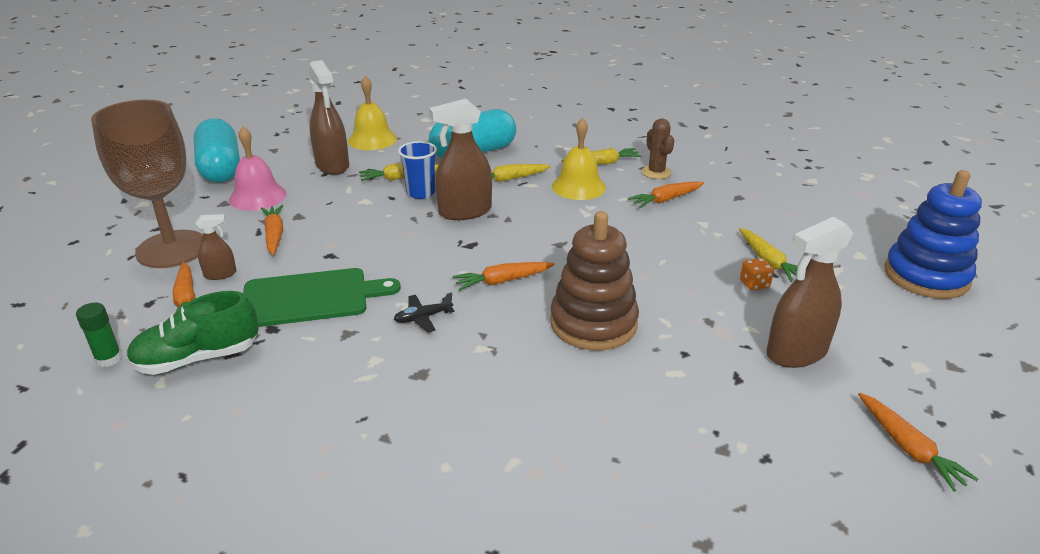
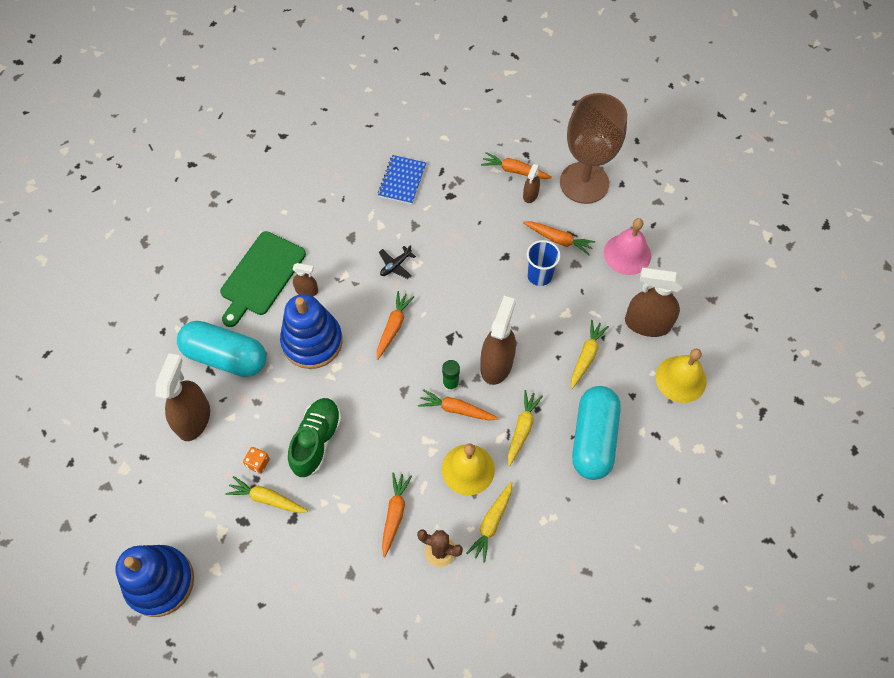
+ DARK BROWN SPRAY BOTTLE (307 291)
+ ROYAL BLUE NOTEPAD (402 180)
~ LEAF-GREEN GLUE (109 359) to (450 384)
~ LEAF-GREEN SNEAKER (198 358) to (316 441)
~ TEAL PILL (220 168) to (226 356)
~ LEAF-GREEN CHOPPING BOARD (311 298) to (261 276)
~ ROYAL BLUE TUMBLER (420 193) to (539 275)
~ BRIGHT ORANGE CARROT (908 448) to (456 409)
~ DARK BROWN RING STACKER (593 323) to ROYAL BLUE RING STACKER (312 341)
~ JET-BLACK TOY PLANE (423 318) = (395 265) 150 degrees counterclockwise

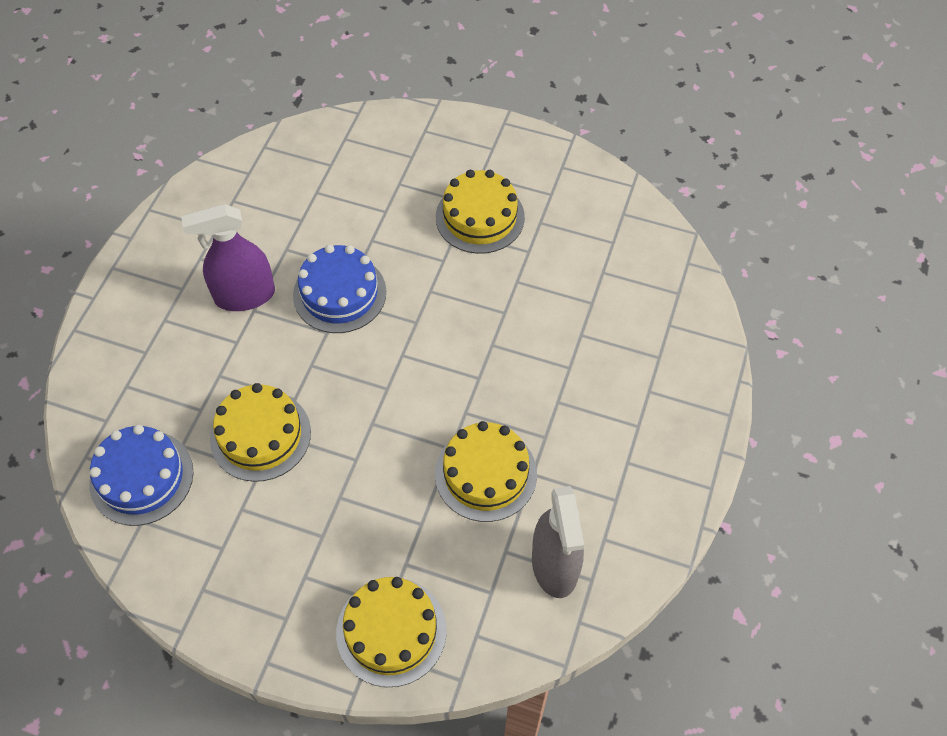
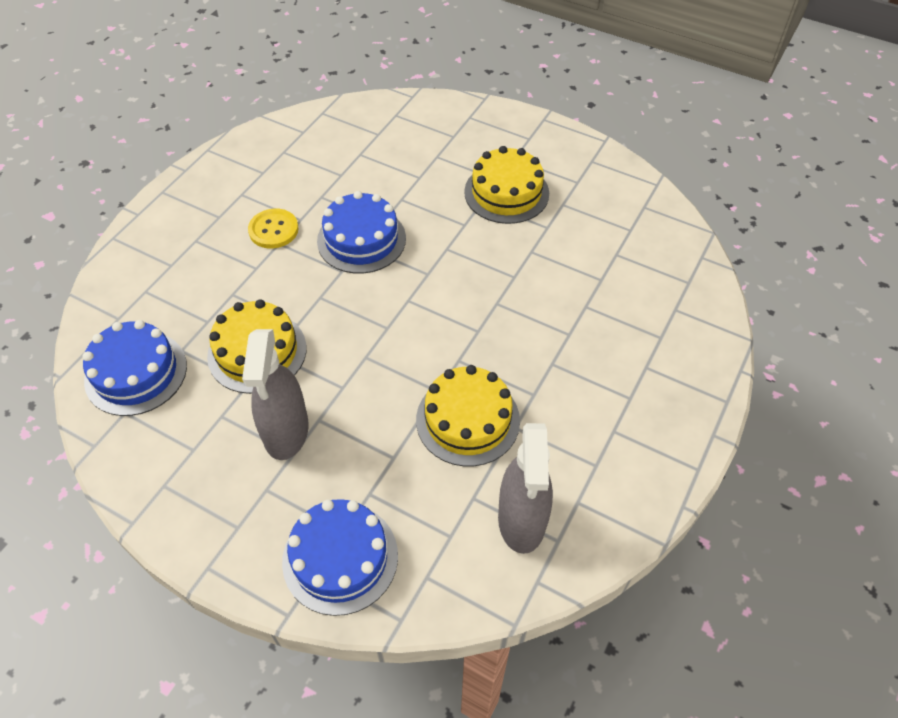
+ GRAY SPRAY BOTTLE (286 431)
~ ROYAL PURPLE SPRAY BOTTLE (244 296) to BRIGHT YELLOW SHIRT BUTTON (273 230)
~ BRIGHT YELLOW CAKE (391 631) to ROYAL BLUE CAKE (340 558)

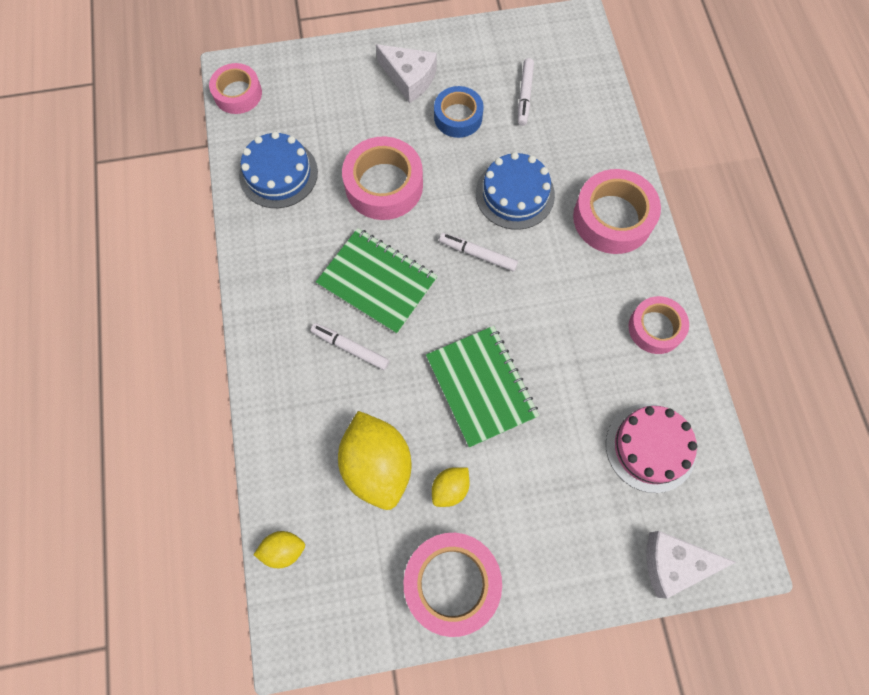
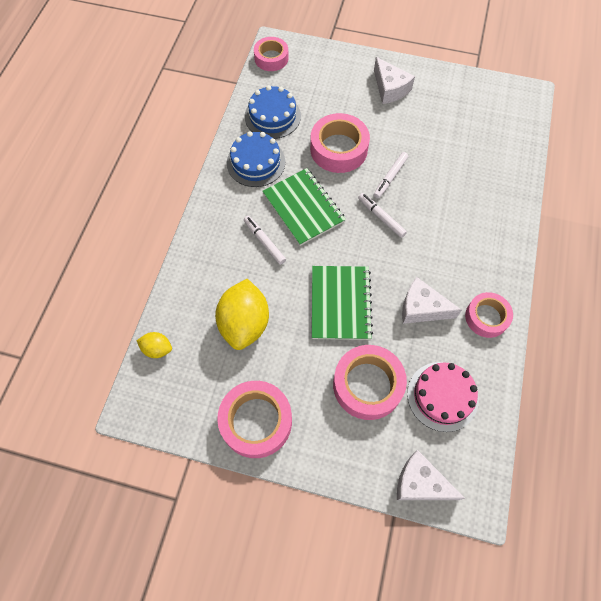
- BRIGHT YELLOW LEMON (450 489)
- ROYAL BLUE TAPE (458 117)
+ WHITE CHEESE (422 308)
~ ROYAL BLUE CAKE (515 194) to (256 162)
~ WHITE MARKER (524 95) to (390 177)
~ ROSE-PINK TAPE (612 218) to (367 385)

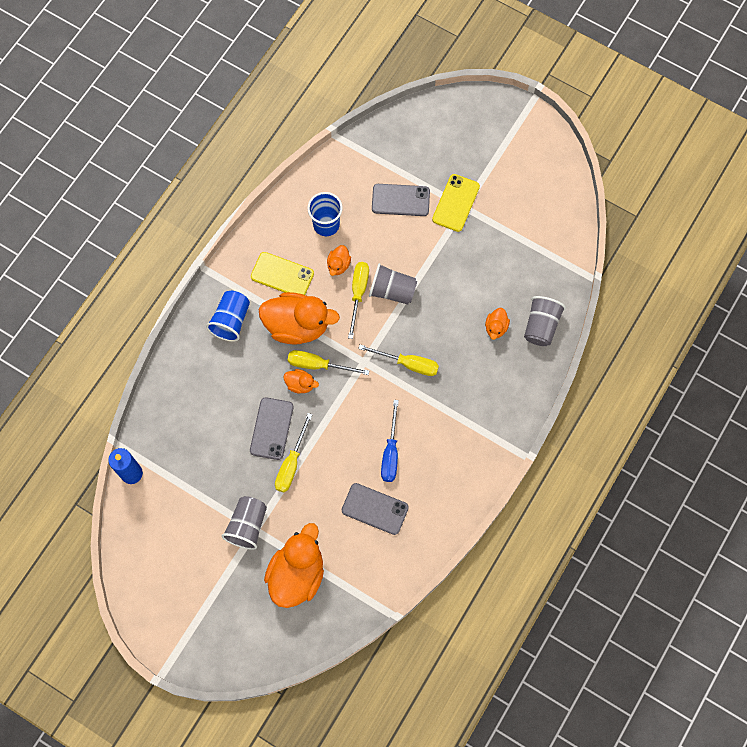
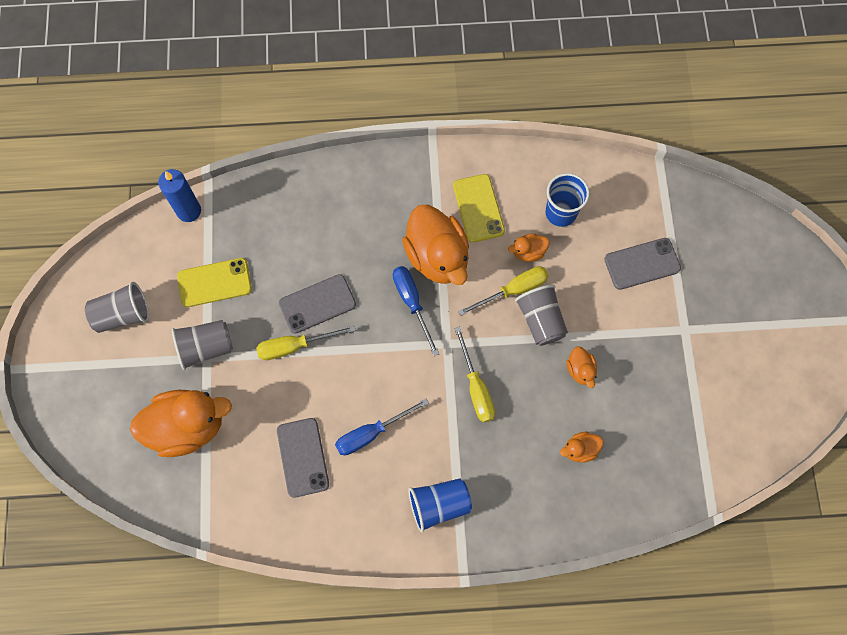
~ ROYAL BLUE TUMBLER (231 321) to (439 505)
~ BRIGHT ORANGE TOY DUCK (300 384) to (580 370)
~ BRIGHT YELLOW SMARTPHONE (456 203) to (214 282)
~ GRAY TUMBLER (541 326) to (123 314)
~ BRIGHT YELLOW FLAT SCREWDRIVER (318 365) to ROYAL BLUE FLAT SCREWDRIVER (412 303)
~ GRAY SMARTPHONE (400 200) = (642 264) 75 degrees counterclockwise

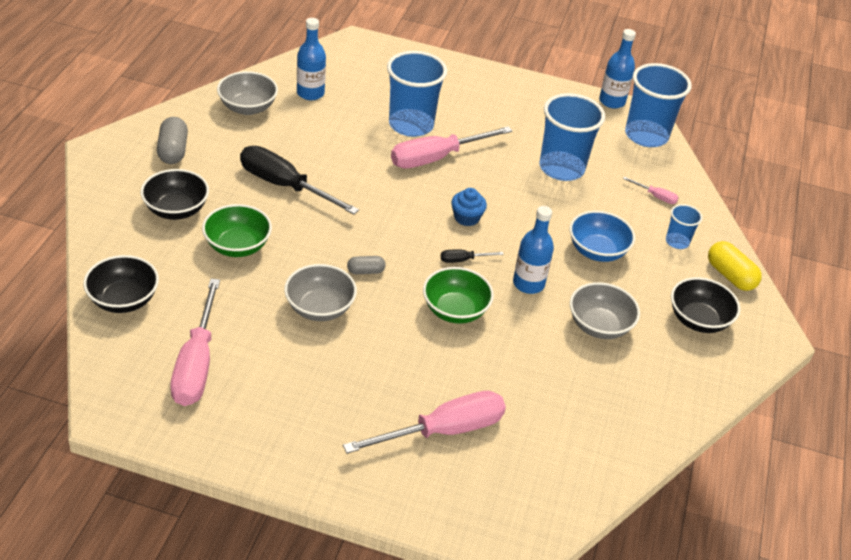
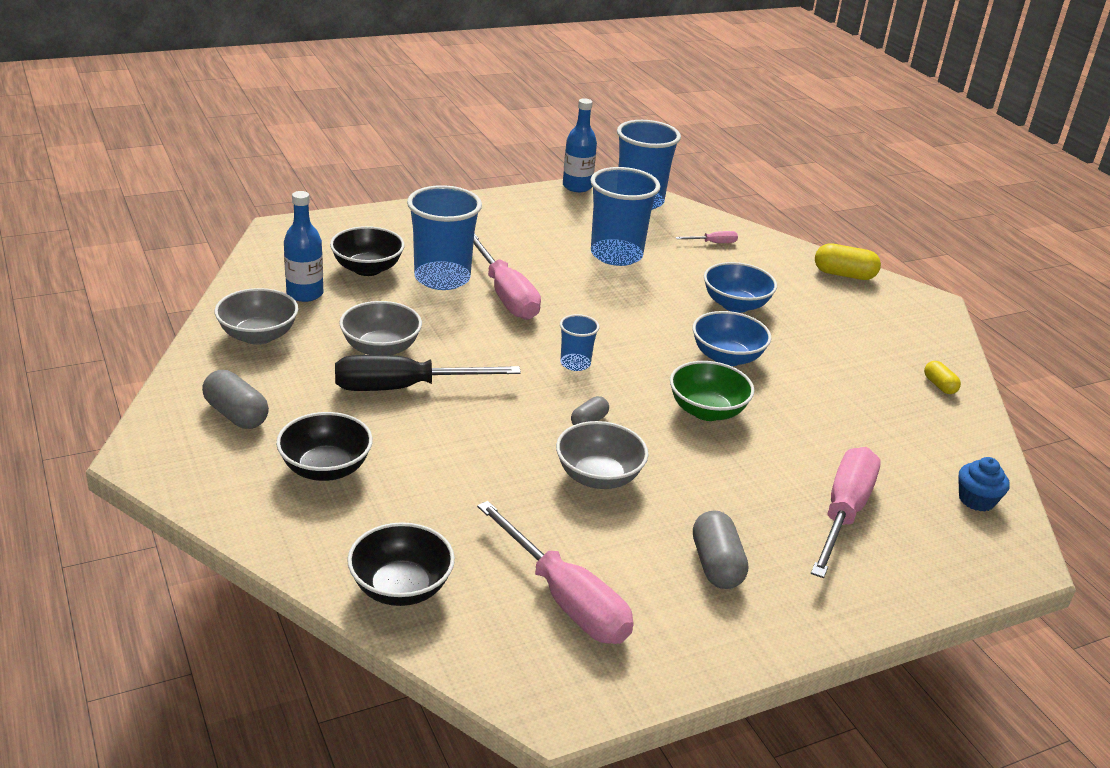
- LEAF-GREEN DEEP DISH (237 246)
- JET-BLACK FLAT SCREWDRIVER (463 260)
+ GRAY PILL (716 565)
+ BRIGHT YELLOW PILL (939 385)
~ ROYAL BLUE FAIRY CAKE (466 218) to (976 500)
~ GRAY DEEP DISH (599 326) to (381 348)
~ ROYAL BLUE TUMBLER (677 242) to (575 364)
~ JET-BLACK DEEP DISH (698 320) to (367 268)
~ ROYAL BLUE FLASK (528 284) to ROYAL BLUE DEEP DISH (727 357)
~ ROSE-PINK FLAT SCREWDRIVER (437 158) = (506 295) 45 degrees counterclockwise

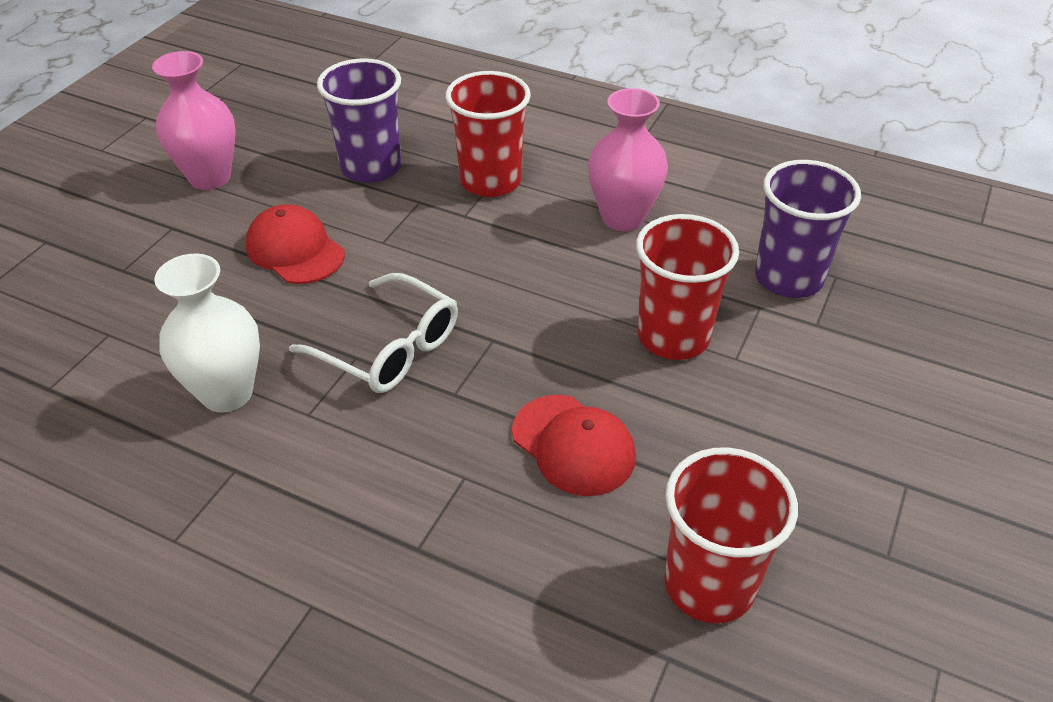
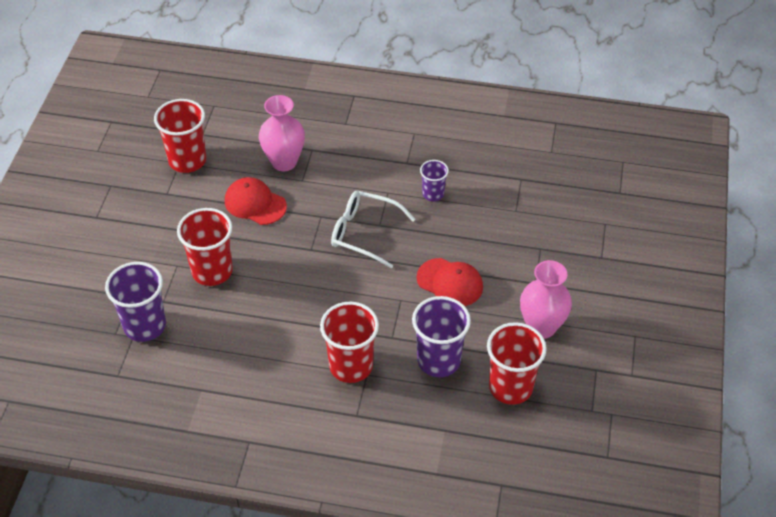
+ RED TUMBLER (510 387)
~ ROSE-PINK VASE (623 218) to (284 162)
~ WHITE VASE (227 393) to ROYAL PURPLE TUMBLER (433 194)

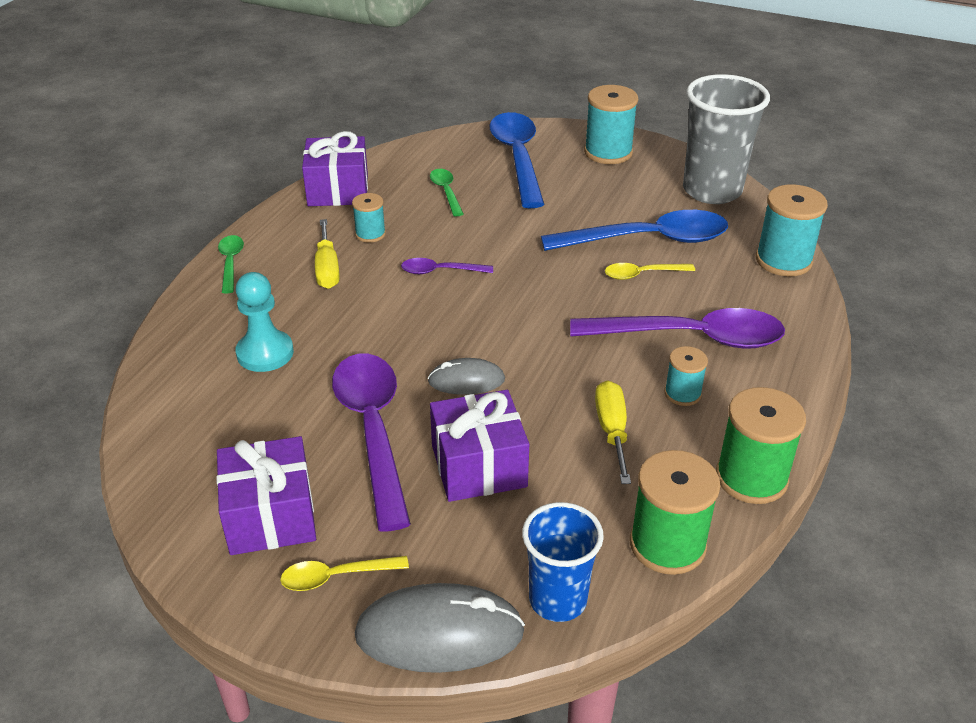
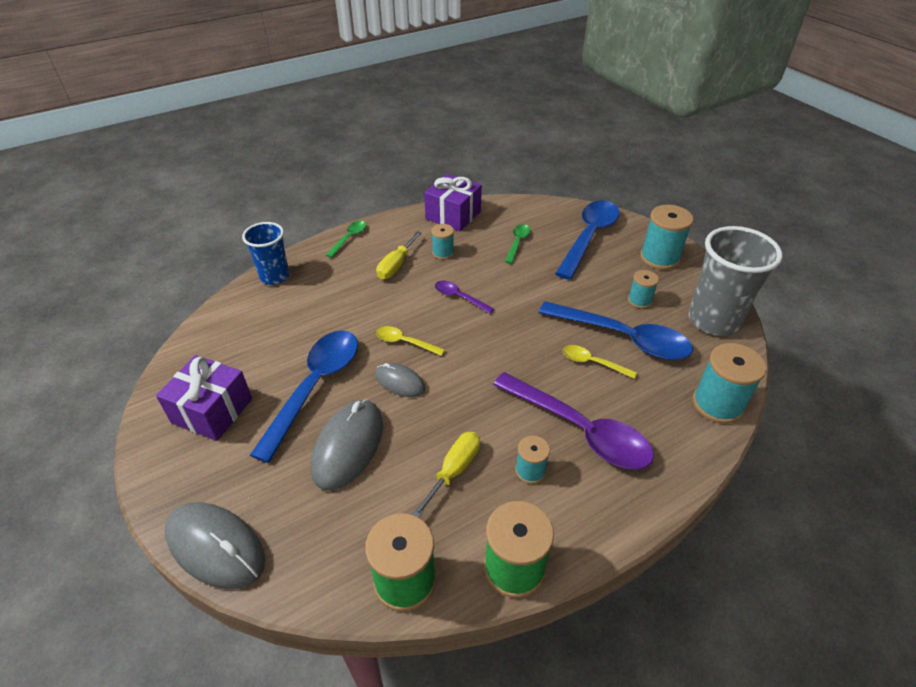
- TEAL PAWN (265 353)
+ TEAL REEL OF THREAD (639 300)
~ BRIGHT YELLOW TABLESPOON (336 576) to (405 342)
~ ROYAL BLUE TUMBLER (557 600) to (274 277)
~ ROYAL PURPLE GIFT (478 466) to GRAY COMPUTER MOUSE (348 446)
~ ROYAL PURPLE TABLESPOON (373 431) to ROYAL BLUE TABLESPOON (315 387)

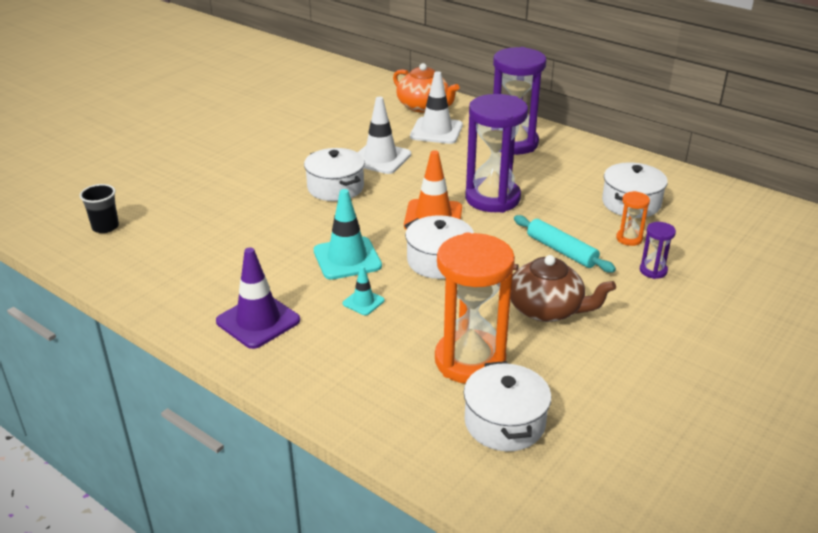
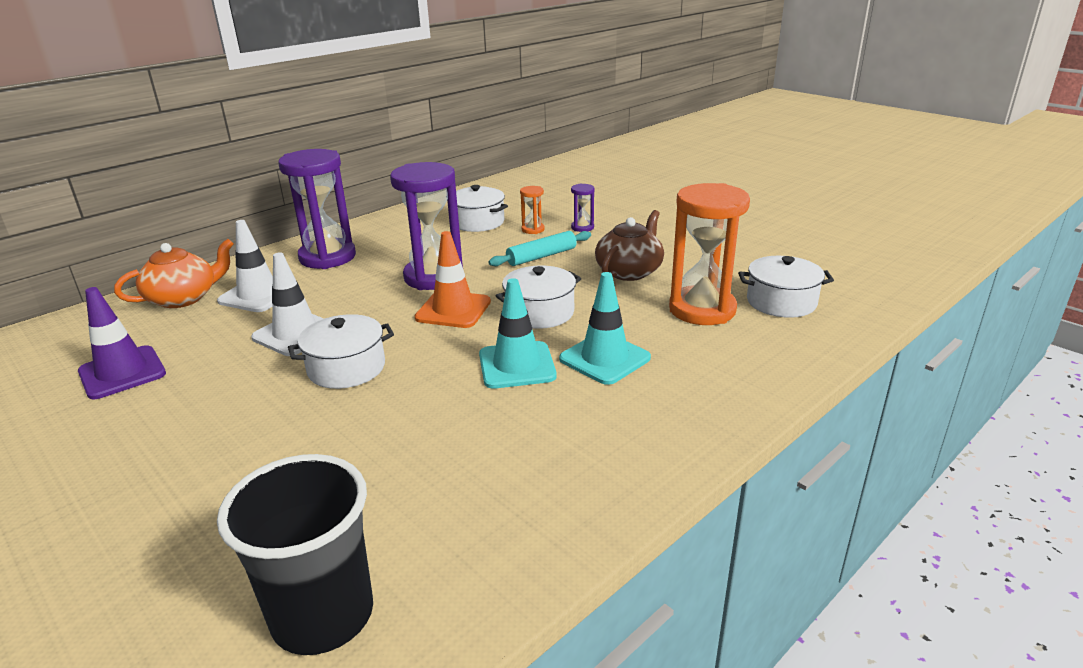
~ ROYAL PURPLE TRAFFIC CONE (258 321) to (122 373)
~ JET-BLACK TUMBLER (105 227) = (323 615) x1.98
~ TEAL TRAFFIC CONE (363 302) = (604 358) x1.93

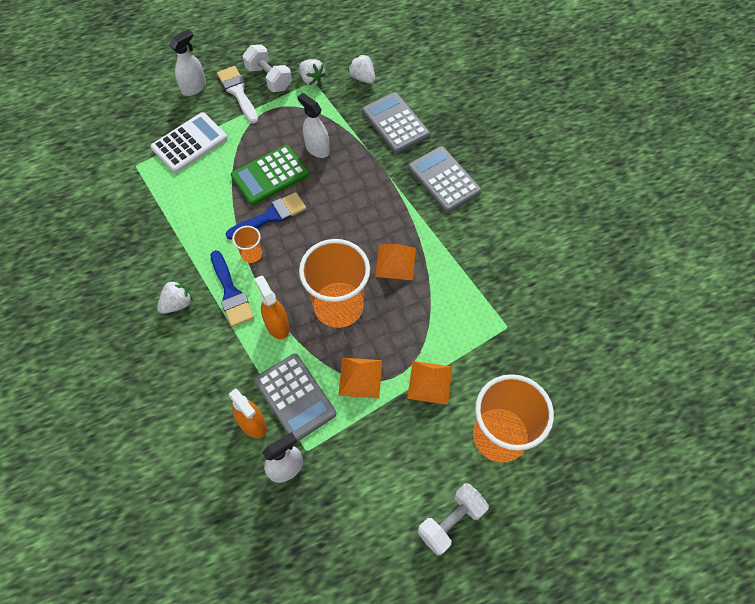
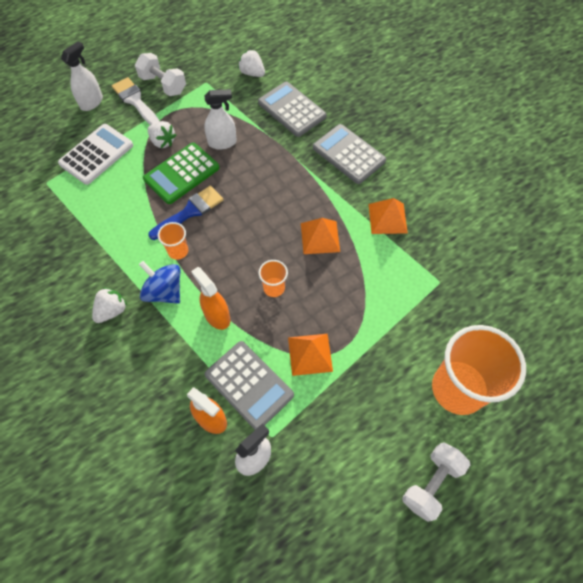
~ WHITE BERRY (311 79) to (162 142)
~ BRIGHT ORANGE PYRAMID (430 382) to (387 218)
~ ROYAL BLUE BRUSH (231 293) to ROYAL BLUE SPINNING TOP (164 291)
~ WHITE SPRAY BOTTLE (317 148) = (222 143) 135 degrees clockwise
~ BRIGHT ORANGE TUMBLER (338 306) = (274 288) x0.44

